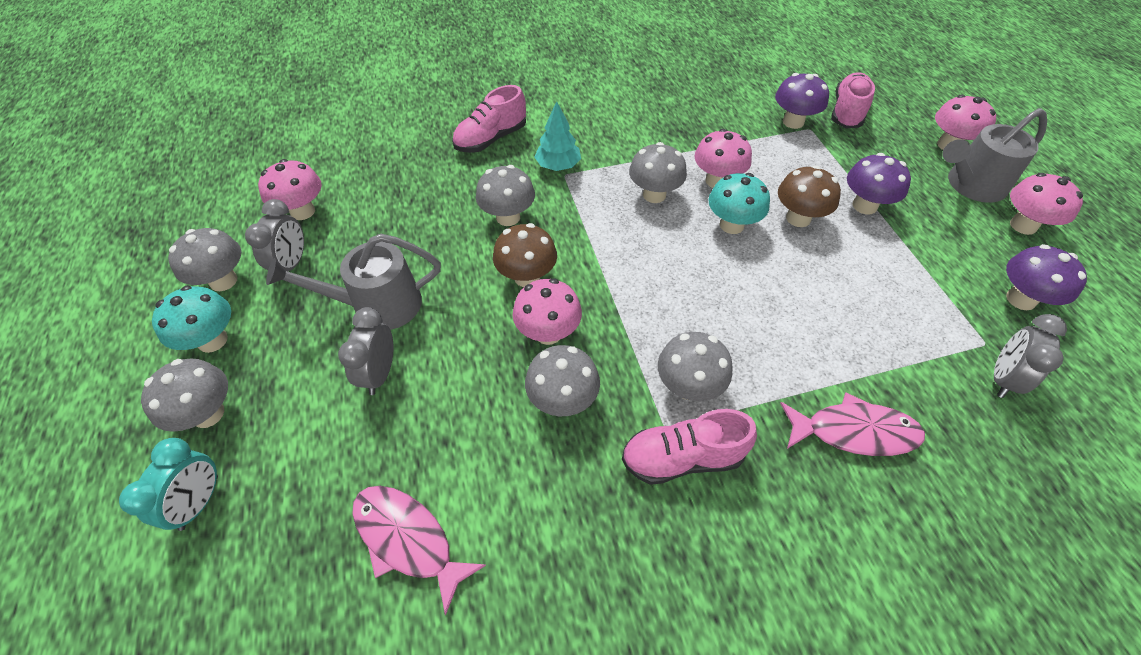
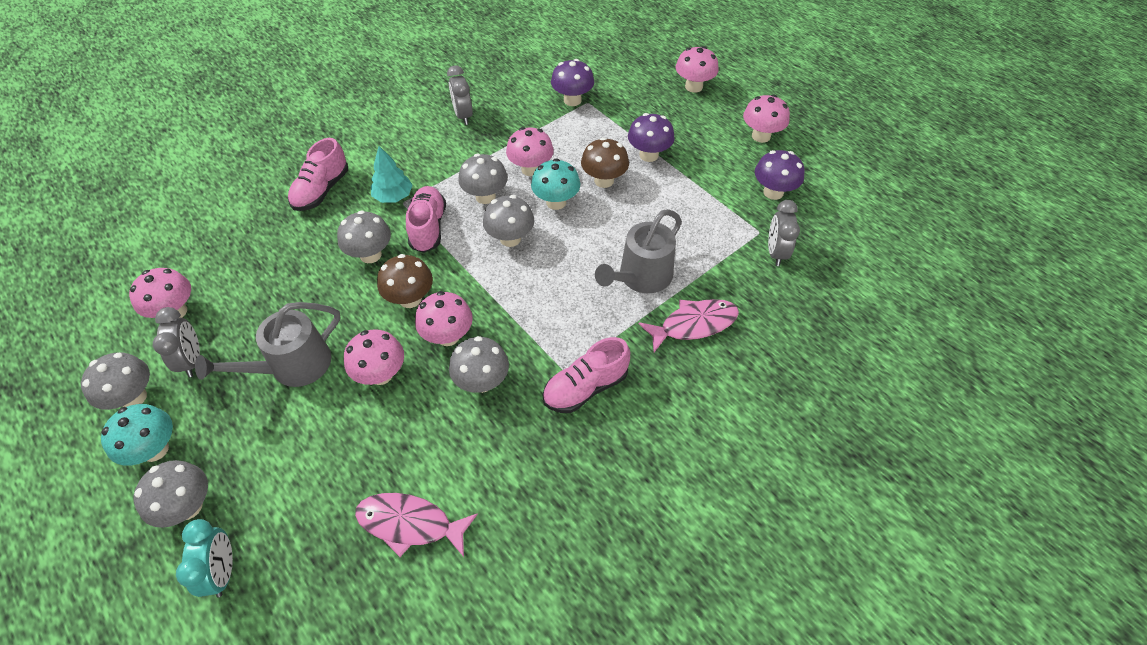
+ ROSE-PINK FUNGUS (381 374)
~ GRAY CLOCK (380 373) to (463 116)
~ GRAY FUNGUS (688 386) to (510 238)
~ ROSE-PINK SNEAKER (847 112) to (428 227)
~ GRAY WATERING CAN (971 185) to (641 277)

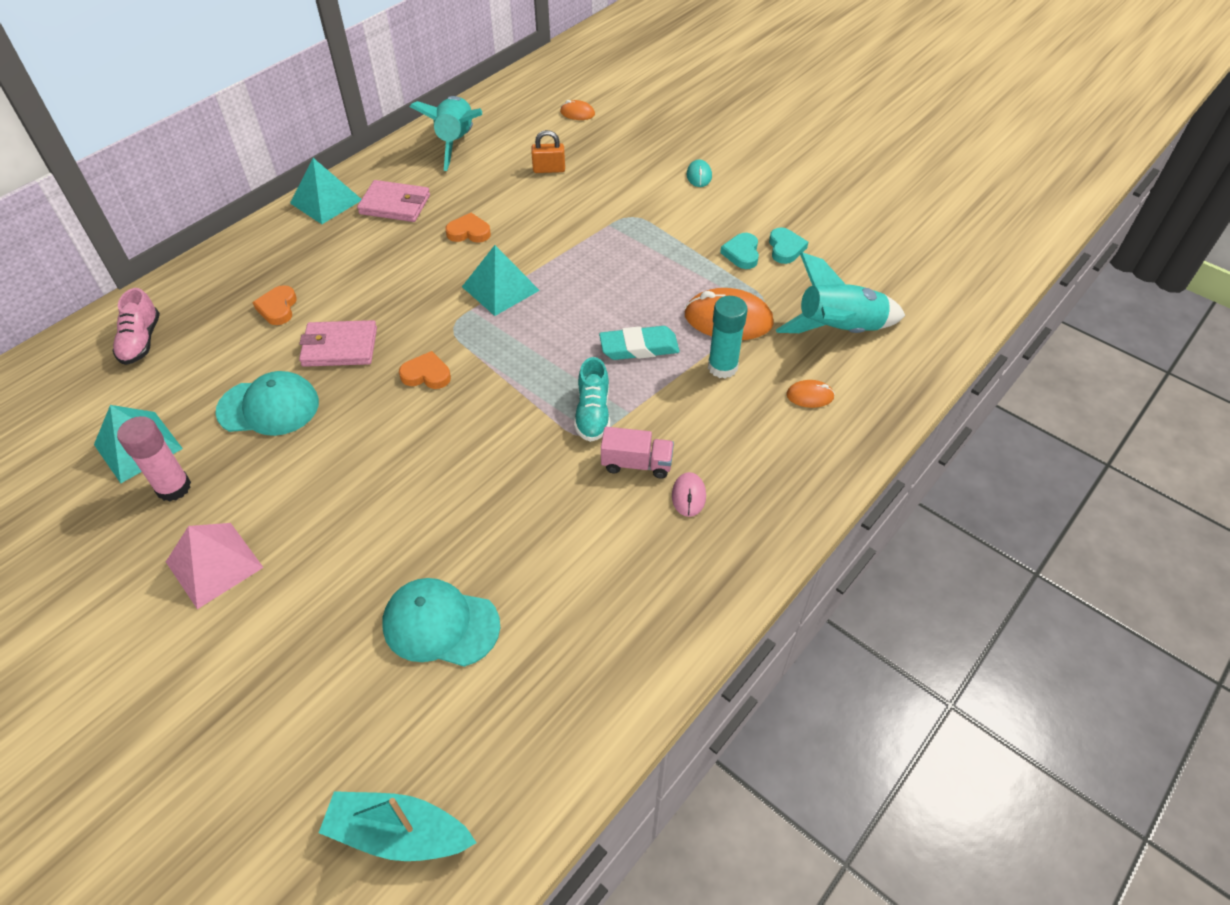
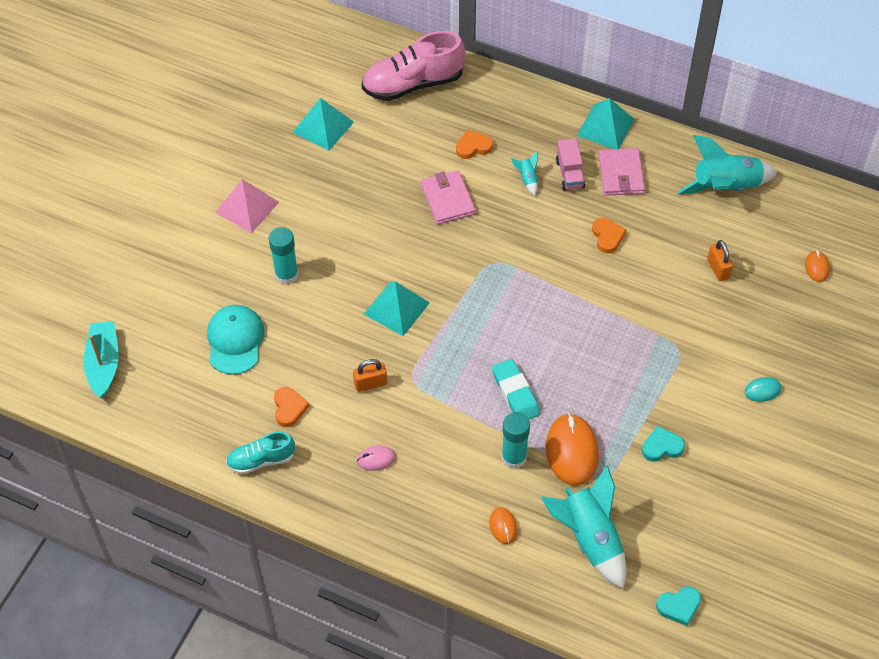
- ROSE-PINK GLUE (173 487)
- TEAL BASEBALL CAP (269 407)
+ TEAL GLUE (286 275)
+ BRIGHT ORANGE SMALL LOCK (370 383)
+ TEAL SPACESHIP (527 179)
~ BRIGHT ORANGE HEART (426 374) to (289 408)
~ TEAL PYRAMID (500 288) to (396 308)
~ TEAL SNEAKER (593 413) to (261 460)
~ ROSE-PINK TOY TRUCK (636 464) to (569 174)
~ TEAL HEART (785 248) to (679 606)
~ ROSE-PINK SNEAKER (141 341) = (413 84) x1.79

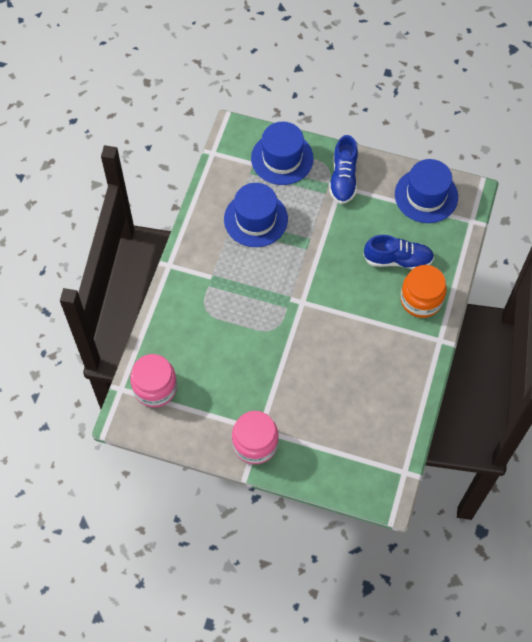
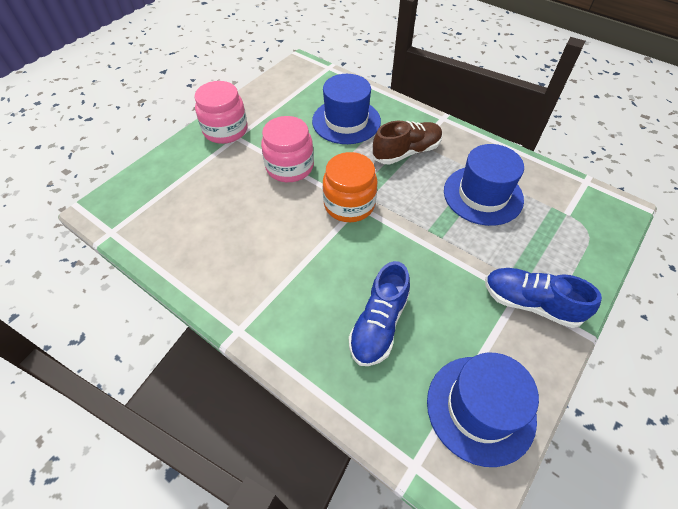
+ DARK BROWN SNEAKER (406 152)
~ ROSE-PINK JAM JAR (155 388) to (289 167)
~ ROYAL BLUE TOP HAT (282 158) to (346 121)
~ BRIGHT ORANGE JAM JAR (421 300) to (349 204)

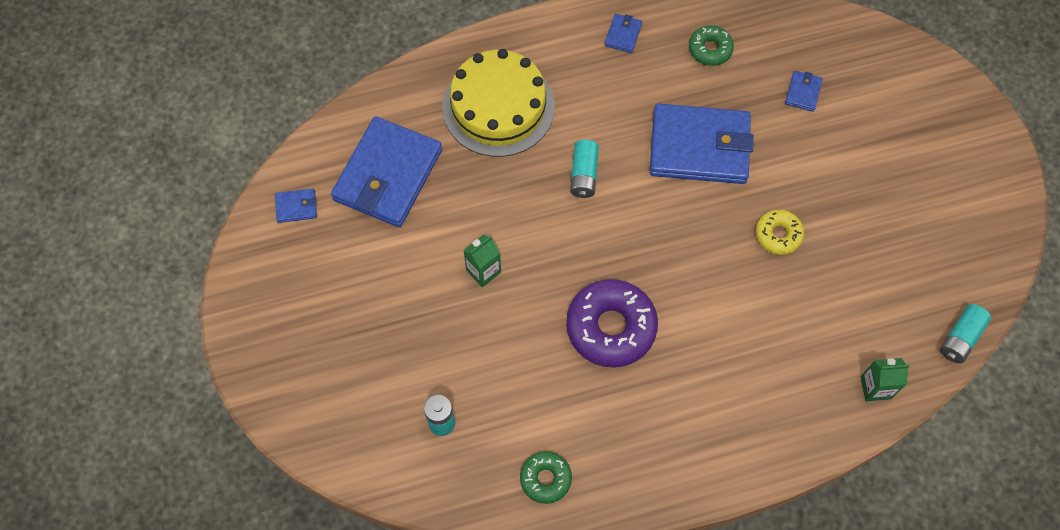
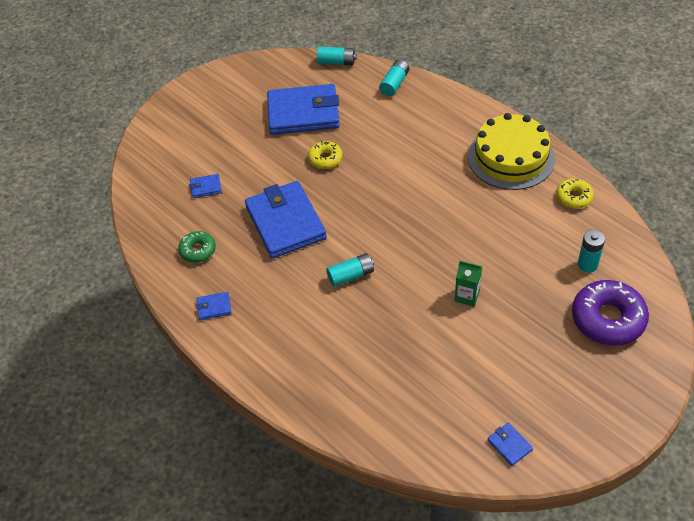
~ ROYAL BLUE CARD WALLET (388 175) to (303 113)
~ BRIGHT YELLOW CAKE (498 107) to (511 157)
~ ROYAL PURPLE DOUGHNUT (611 327) to (608 319)
~ LEAF-GREEN CARTON (875 387) to TEAL BATTERY (394 83)
~ LEAF-GREEN DOUGHNUT (545 479) to BRIGHT YELLOW DOUGHNUT (574 197)

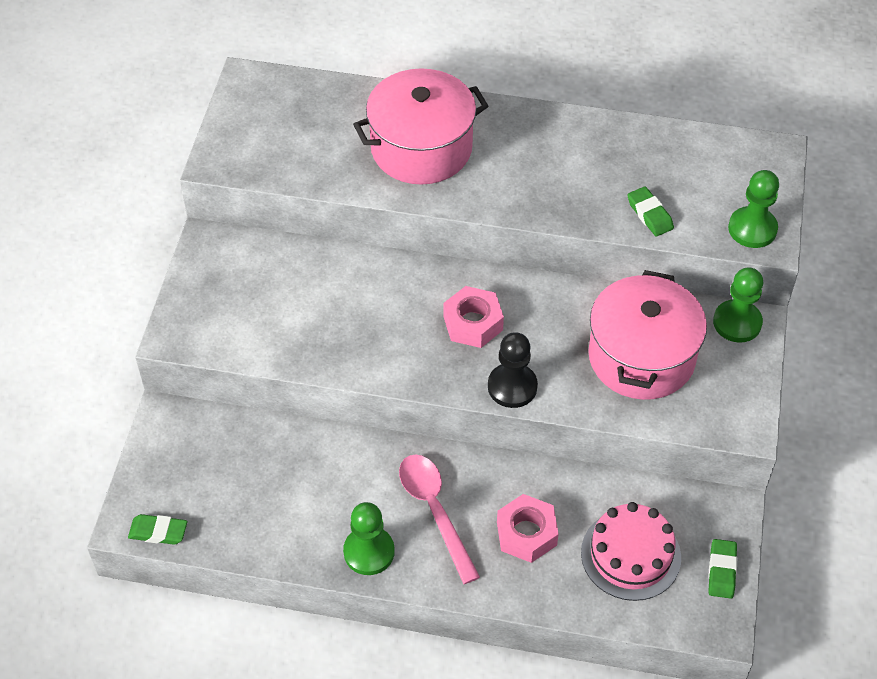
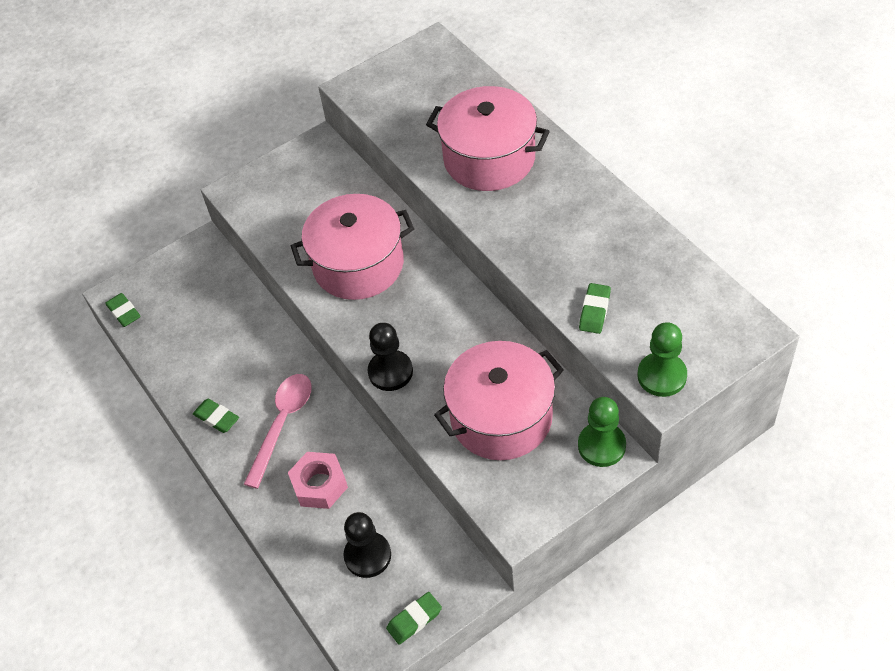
- ROSE-PINK NUT (473 323)
+ ROSE-PINK COOKING POT (358 265)
~ LEAF-GREEN PAWN (369 552) to LEAF-GREEN PENCIL ERASER (216 418)
~ ROSE-PINK CAKE (630 555) to JET-BLACK PAWN (367 555)

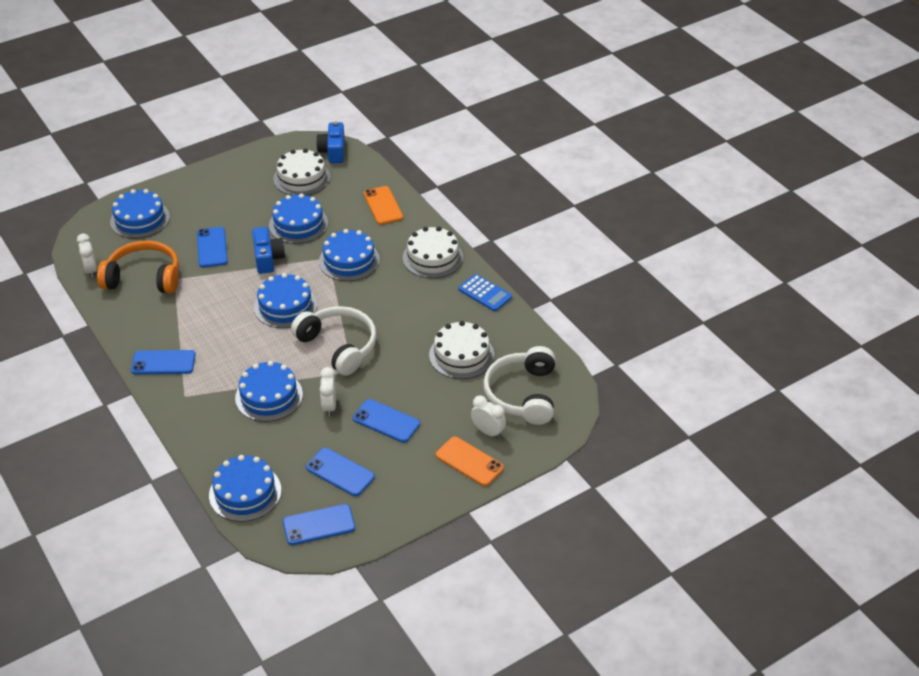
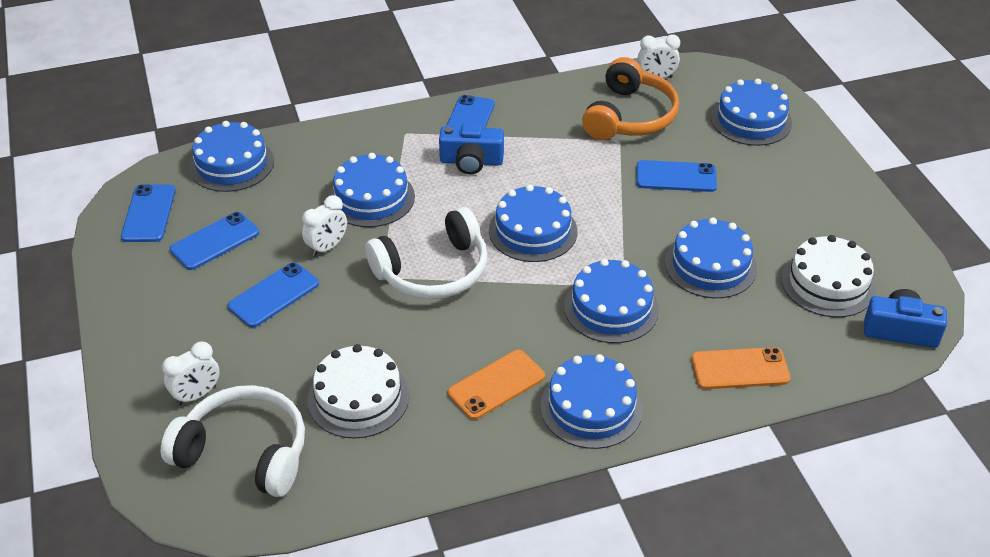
- ROYAL BLUE POCKET CALCULATOR (485 293)
~ ROYAL BLUE COMPACT CAMERA (267 258) to (471 161)
~ BRIGHT ORANGE SMARTPHONE (469 461) to (496 384)
~ WHITE CAKE (432 257) to ROYAL BLUE CAKE (591 407)
~ WHITE CLOCK (329 406) = (327 247) 120 degrees clockwise

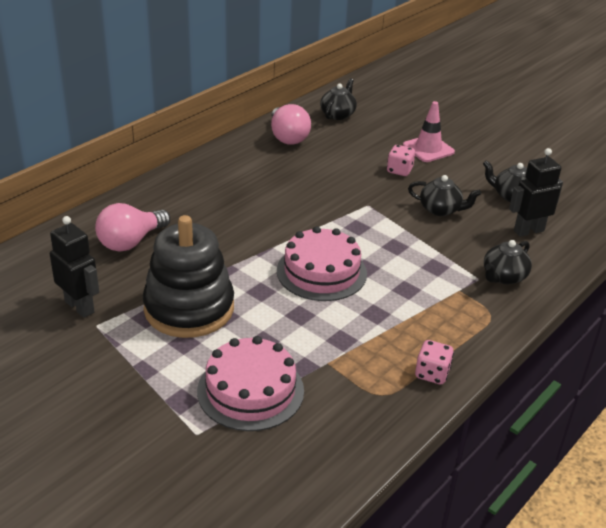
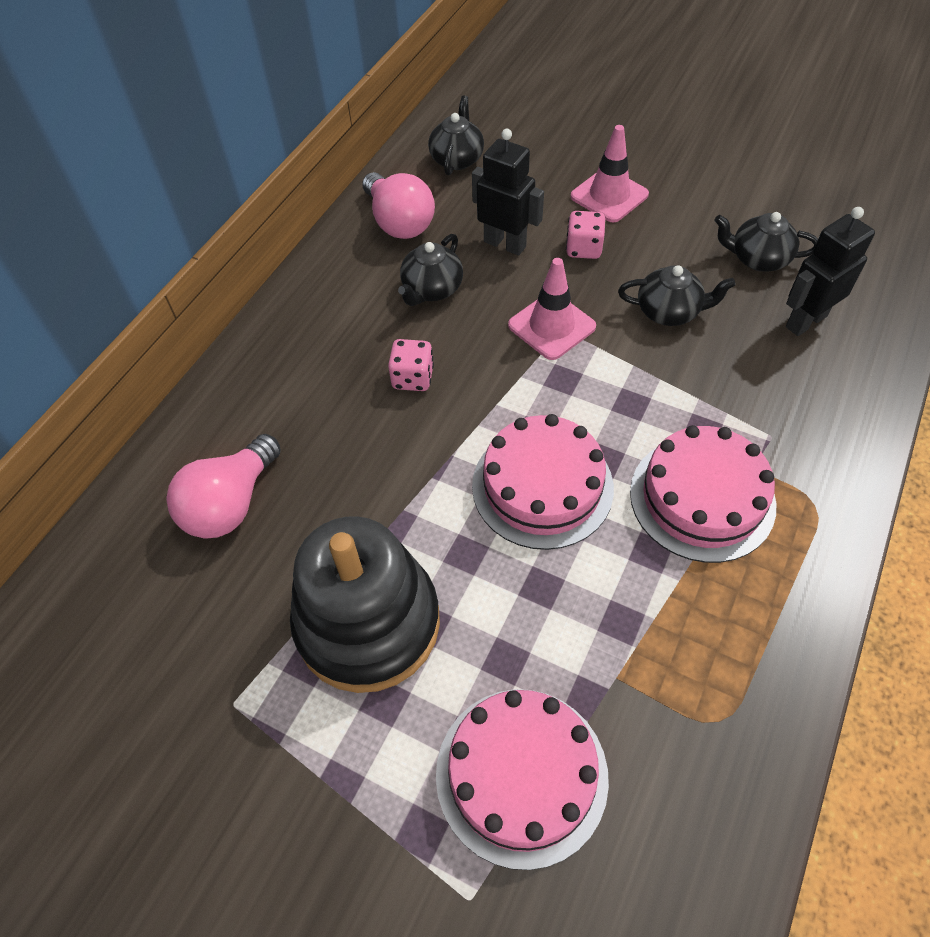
+ ROSE-PINK TRAFFIC CONE (551 326)
+ ROSE-PINK CAKE (702 498)
~ JET-BLACK ROBOT (80 307) to (505 244)
~ ROSE-PINK DICE (432 373) to (412 378)
~ JET-BLACK TEA POT (503 277) to (431 289)

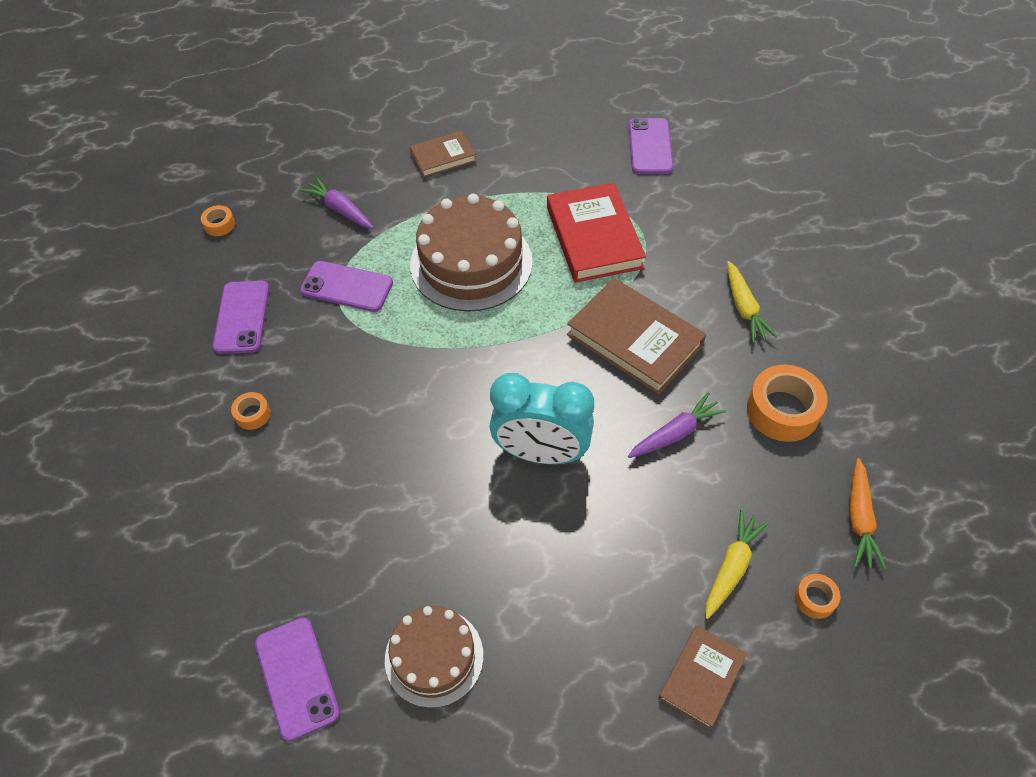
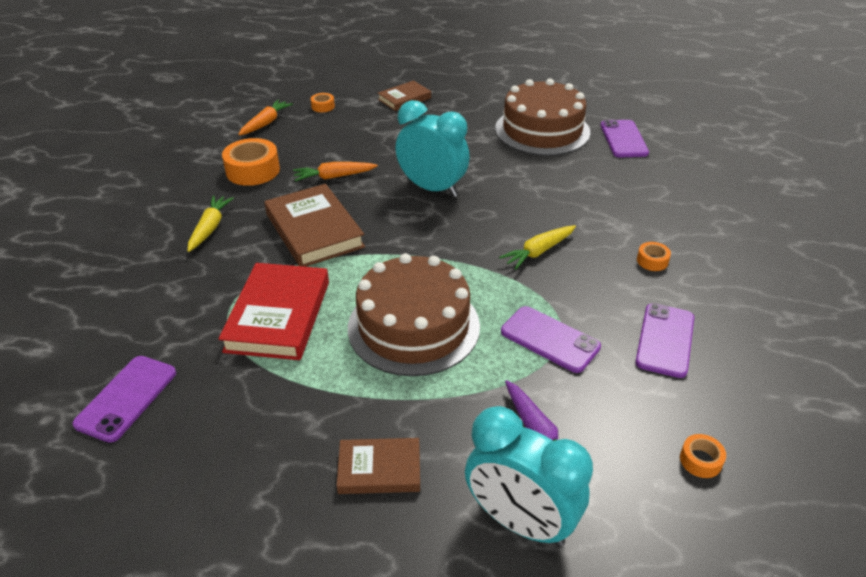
+ TEAL CLOCK (520 521)
~ BRIGHT YELLOW CARROT (731 567) to (538 252)
~ ROYAL PURPLE CARROT (675 433) to BRIGHT ORANGE CARROT (334 177)
~ DARK BROWN CAKE (434 657) = (542 130) x1.63

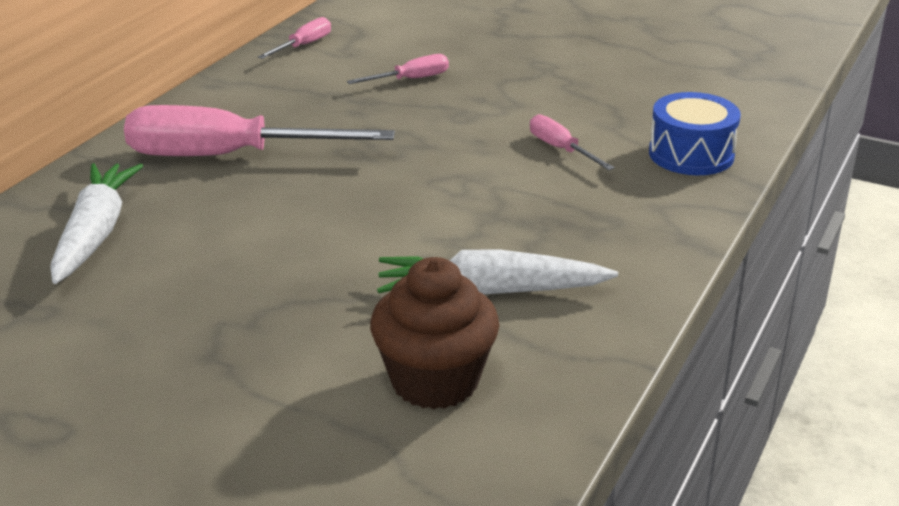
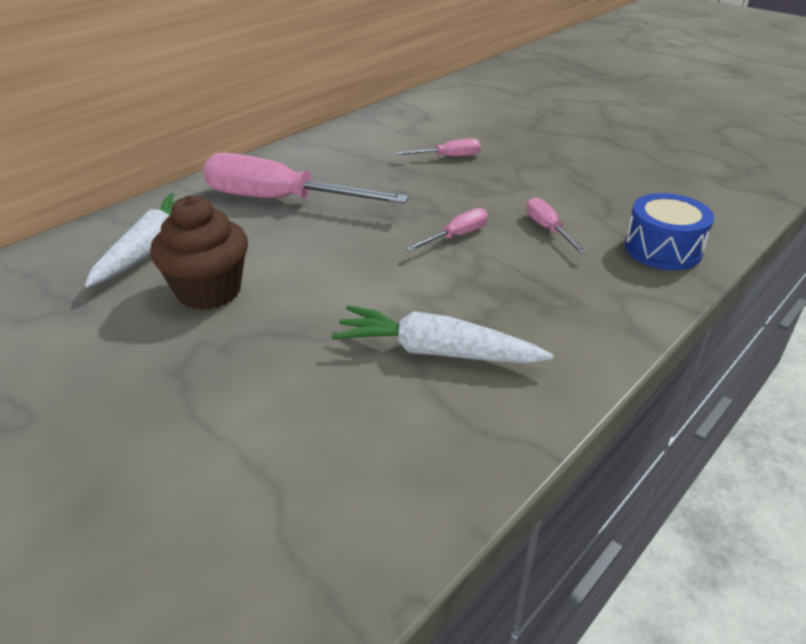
~ ROSE-PINK FLAT SCREWDRIVER (303 46) to (456 236)
~ DARK BROWN FAIRY CAKE (435 381) to (209 291)

